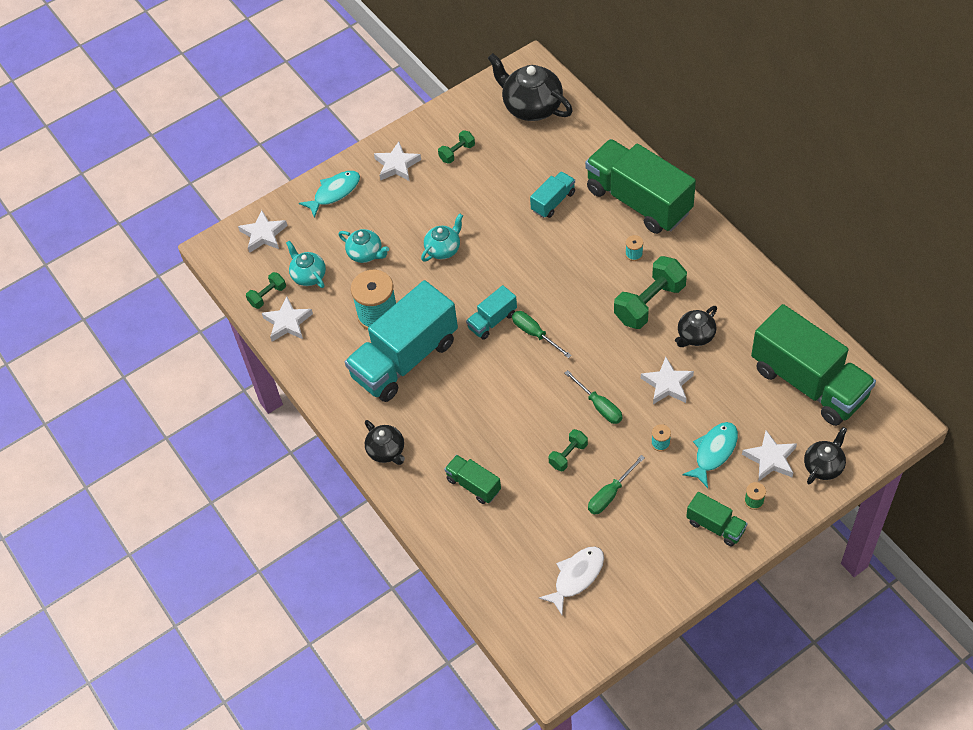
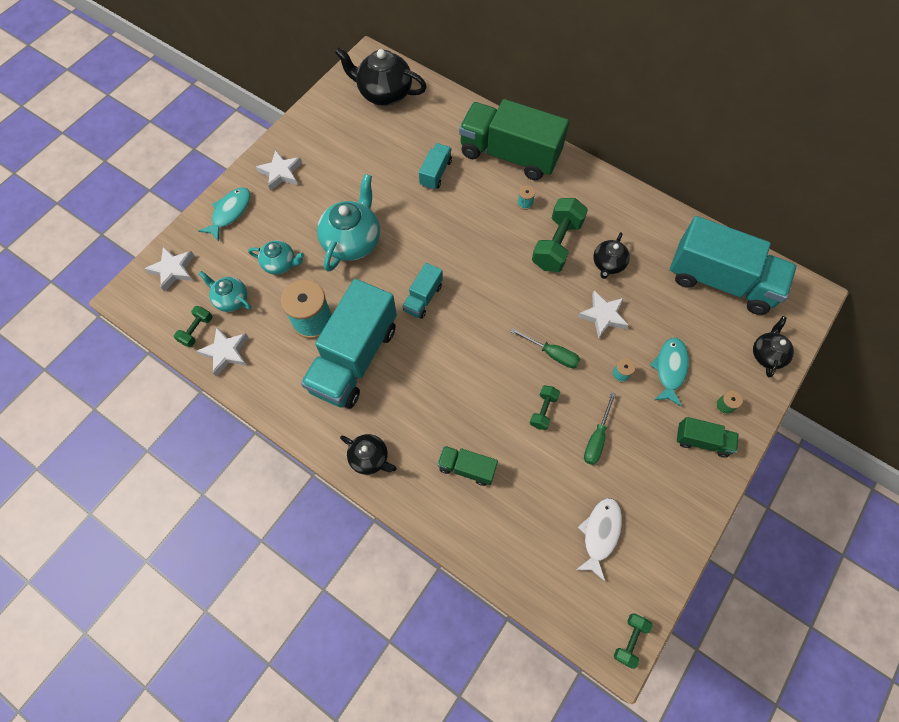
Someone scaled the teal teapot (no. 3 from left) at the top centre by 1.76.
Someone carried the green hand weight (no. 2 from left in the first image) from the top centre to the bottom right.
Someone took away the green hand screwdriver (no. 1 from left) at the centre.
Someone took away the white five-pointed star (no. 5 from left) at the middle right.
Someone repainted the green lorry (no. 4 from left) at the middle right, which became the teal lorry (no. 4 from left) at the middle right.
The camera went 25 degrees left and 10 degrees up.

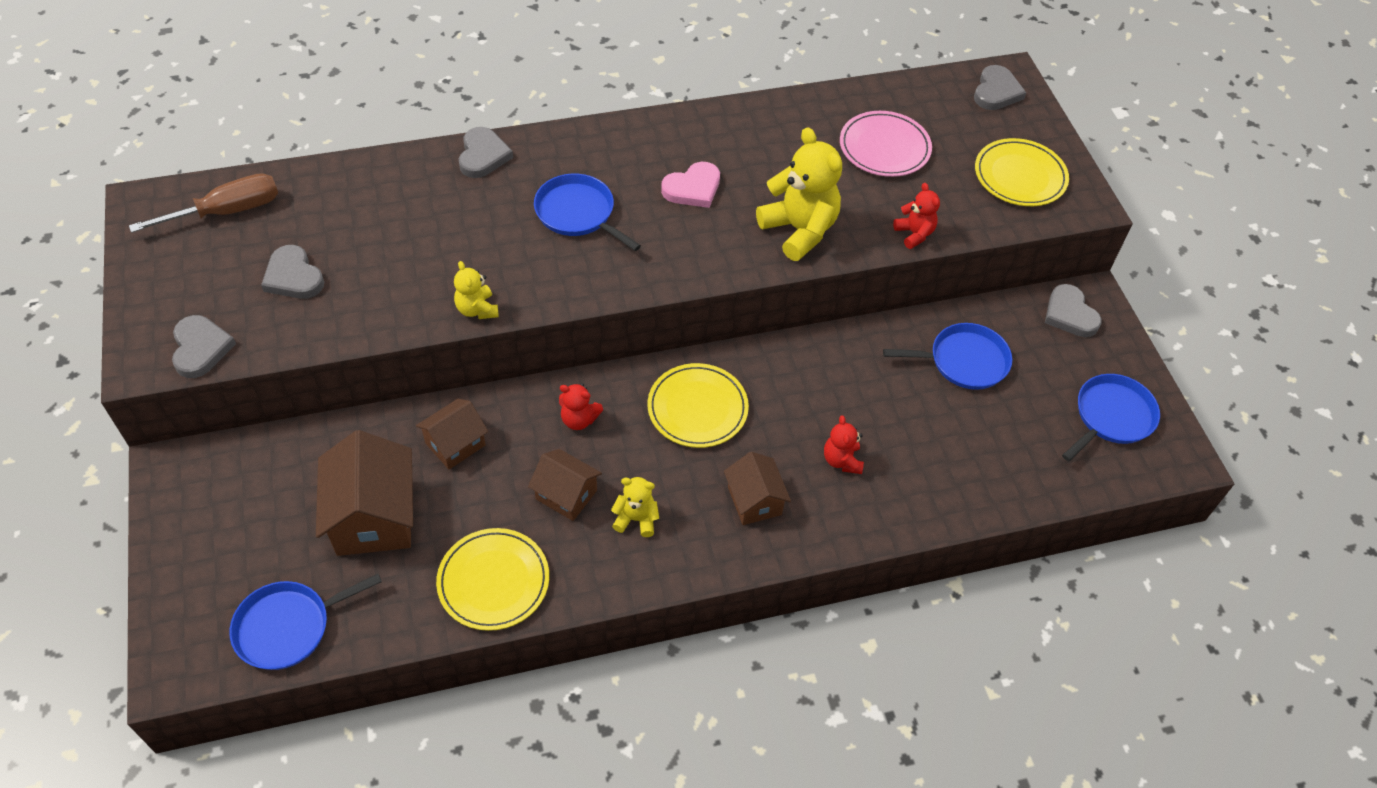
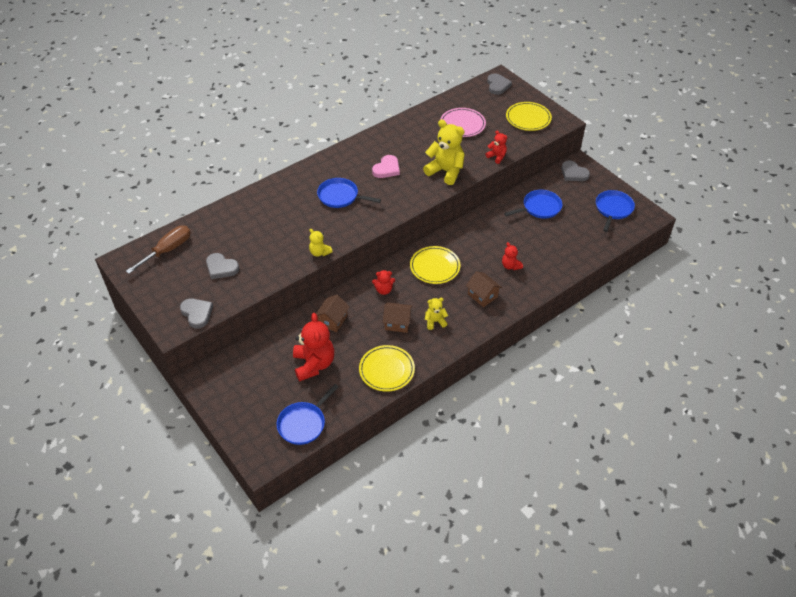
Someone swapped the dark brown toy house (no. 1 from left) at the middle left for the red teddy bear (no. 1 from left) at the centre.
Someone took away the ash-grey heart shape (no. 3 from left) at the top centre.
The camera went 20 degrees left and 5 degrees down.

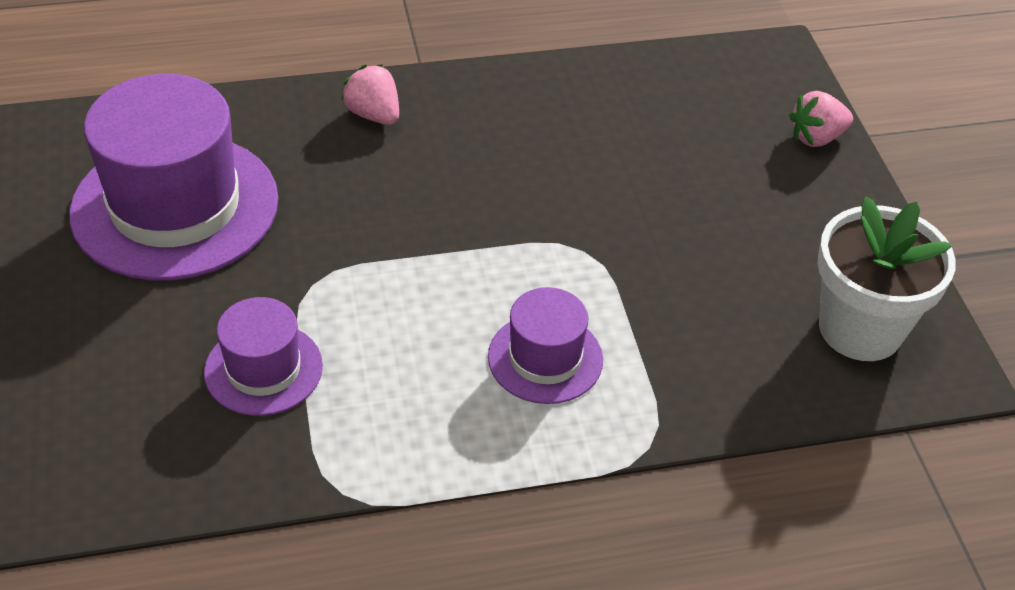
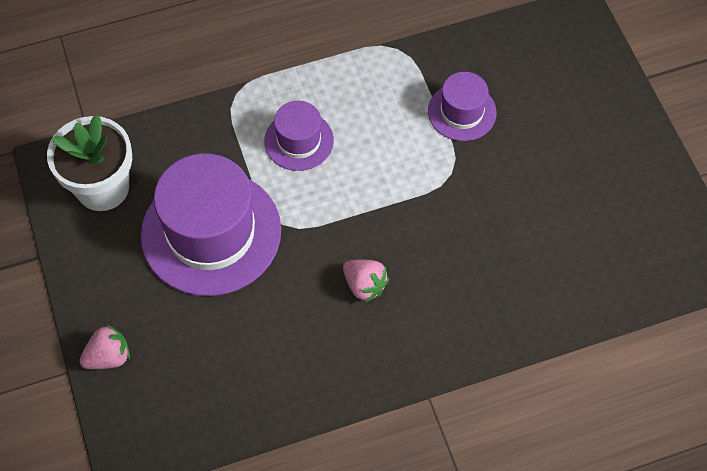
Someone carried the purple hat (no. 1 from left) from the top left to the middle left.
Someone carried the pink berry (no. 1 from left in the first image) from the top centre to the centre.
The camera went 175 degrees right and 15 degrees up.

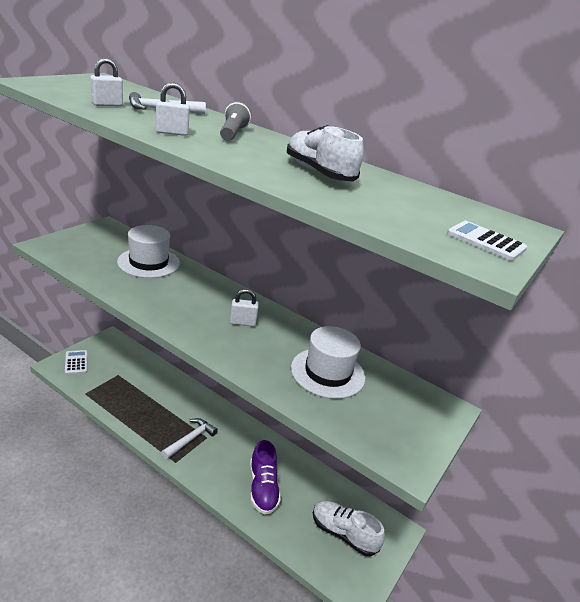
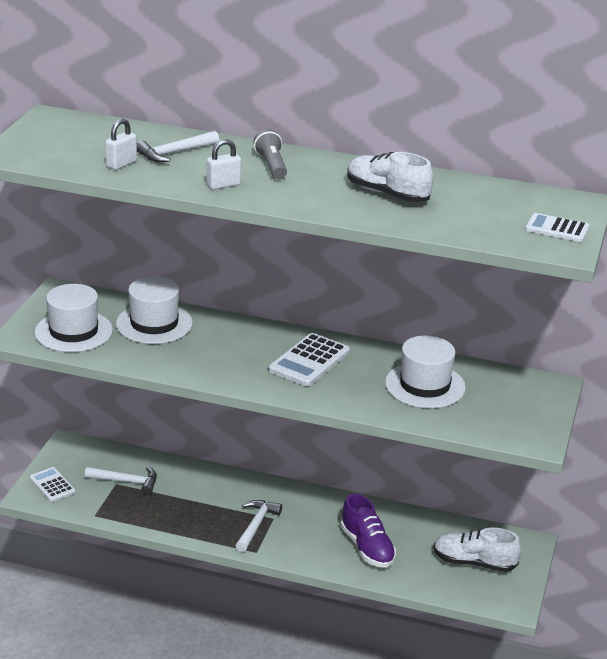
Someone swapped the white small lock (no. 3 from left) at the centre for the white adding machine (no. 2 from left) at the centre.
Someone put down the white hat (no. 1 from left) at the middle left.
Someone put down the white claw hammer (no. 1 from left) at the bottom left.
The camera went 15 degrees left and 0 degrees up.

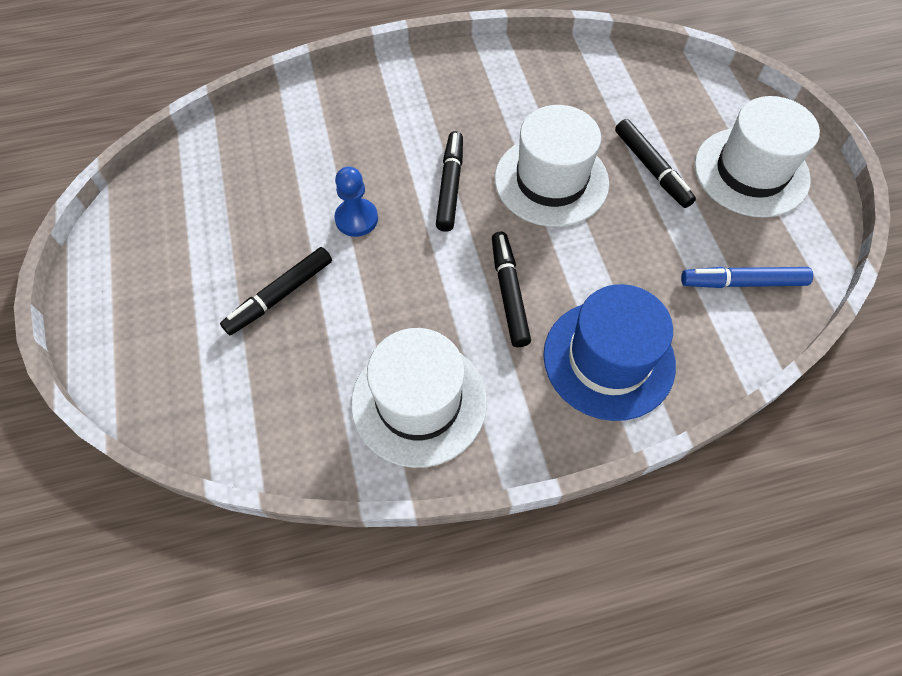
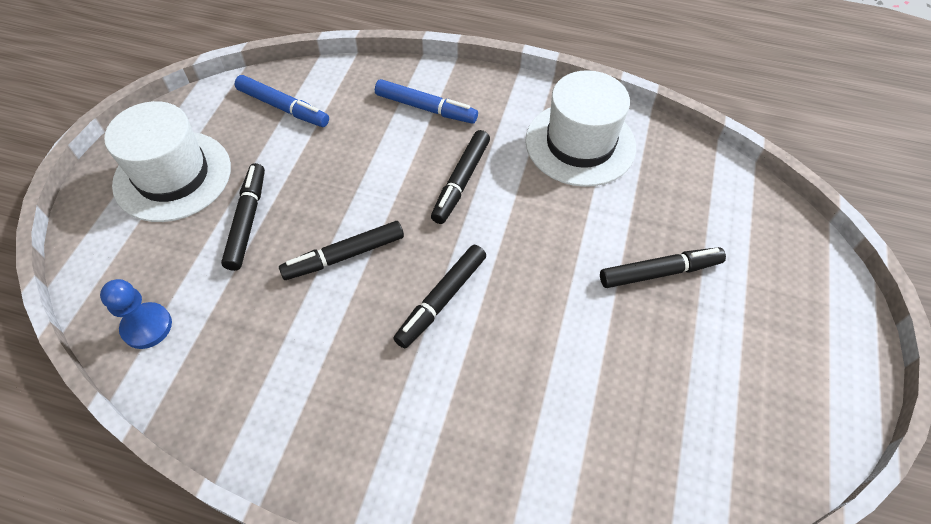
Someone carried the cobalt game pawn from the top centre to the middle left.
Someone swapped the white hat (no. 2 from left) at the top centre for the ebony felt pen (no. 2 from left) at the centre.
Someone swapped the cobalt hat at the middle right for the cobalt felt pen (no. 2 from left) at the top centre.
The camera went 150 degrees left and 5 degrees down.

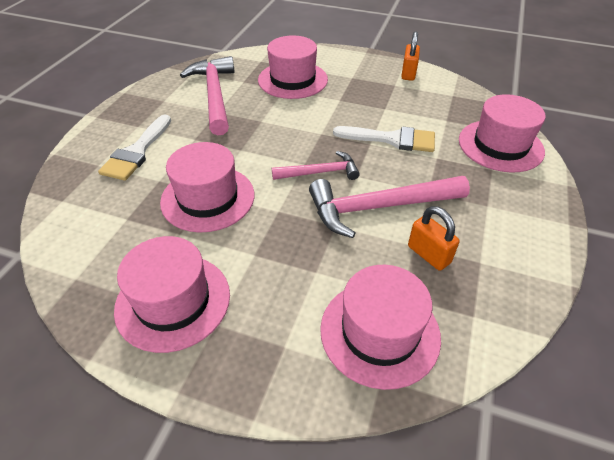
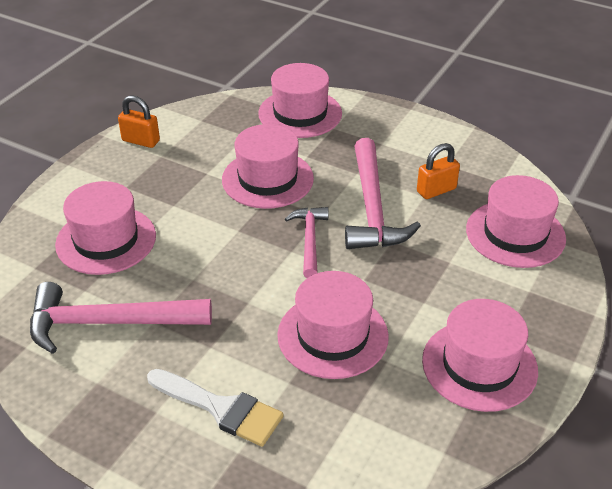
Someone swapped the white paintbrush (no. 2 from left) at the top centre for the pink hat (no. 2 from left) at the centre.
The camera went 80 degrees left and 5 degrees down.

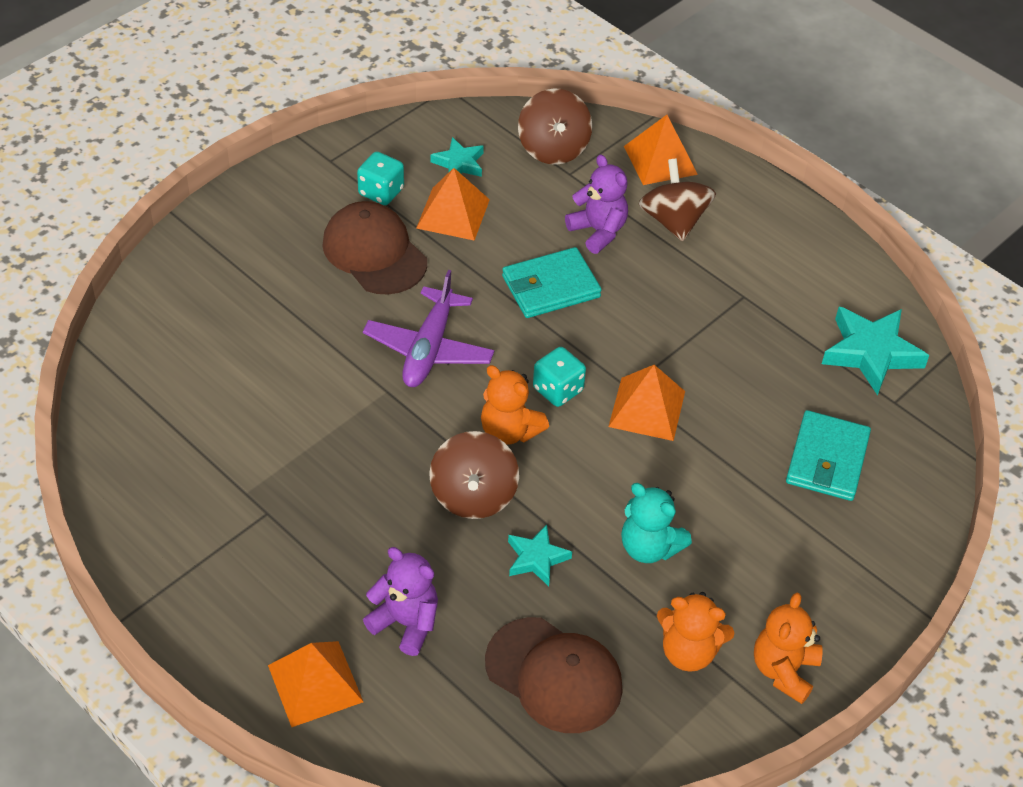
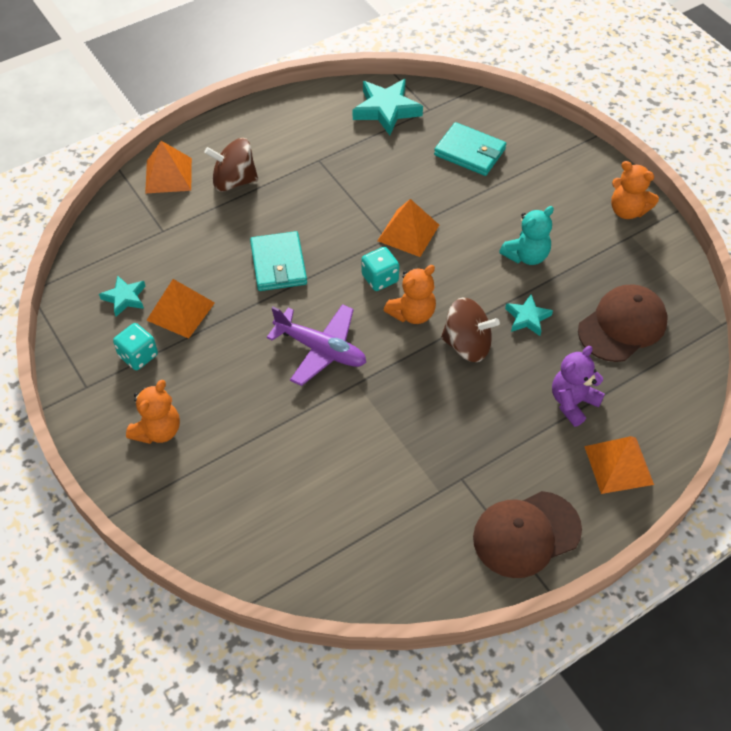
Someone carried the dark brown baseball cap (no. 1 from left) from the top centre to the bottom right.
Someone took away the dark brown toy top (no. 2 from left) at the top centre.
Someone took away the purple teddy bear (no. 2 from left) at the top centre.
Someone carried the bright orange teddy bear (no. 2 from left in the first image) from the bottom right to the middle left.
The camera went 75 degrees left and 5 degrees up.

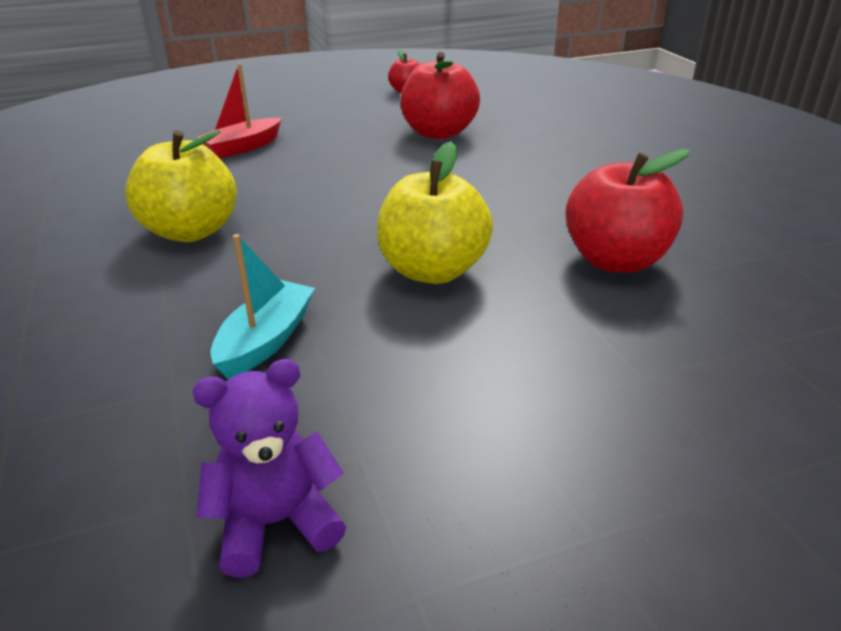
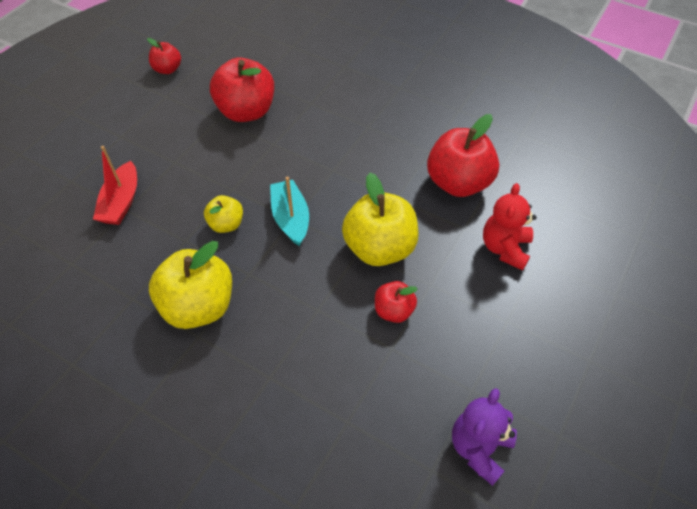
Someone carried the teal sailboat from the middle left to the centre.
Someone put down the golden apple fruit (no. 2 from left) at the middle left.
Someone put down the red apple fruit (no. 3 from left) at the centre.
Someone put down the red teddy bear at the middle right.
The camera went 40 degrees left and 20 degrees up.

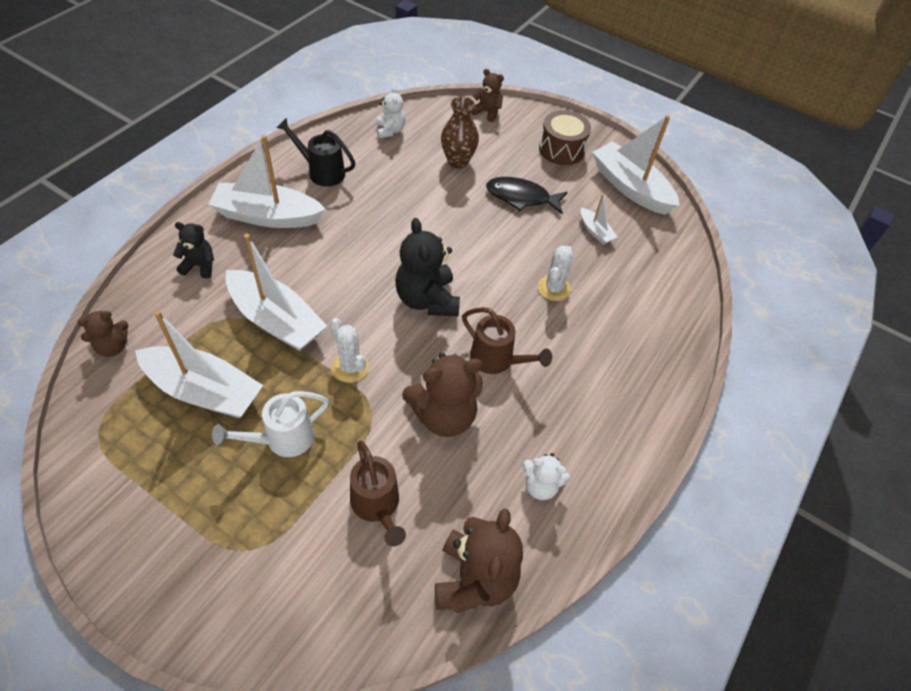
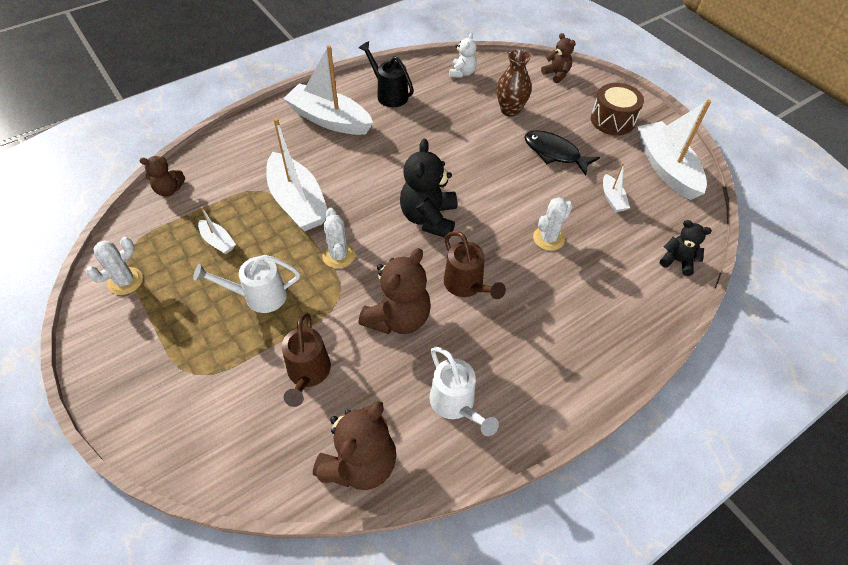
Someone scaled the white sailboat (no. 1 from left) at the middle left by 0.46.
Someone carried the ebony teddy bear (no. 1 from left in the first image) from the middle left to the middle right.
Someone rotated the dark brown teddy bear (no. 2 from left in the first image) at the centre by 60 degrees counterclockwise.
Someone swapped the white teddy bear (no. 2 from left) at the bottom centre for the white watering can (no. 2 from left) at the bottom centre.
Someone put down the white prickly plant (no. 1 from left) at the middle left.
The camera went 25 degrees right and 0 degrees up.

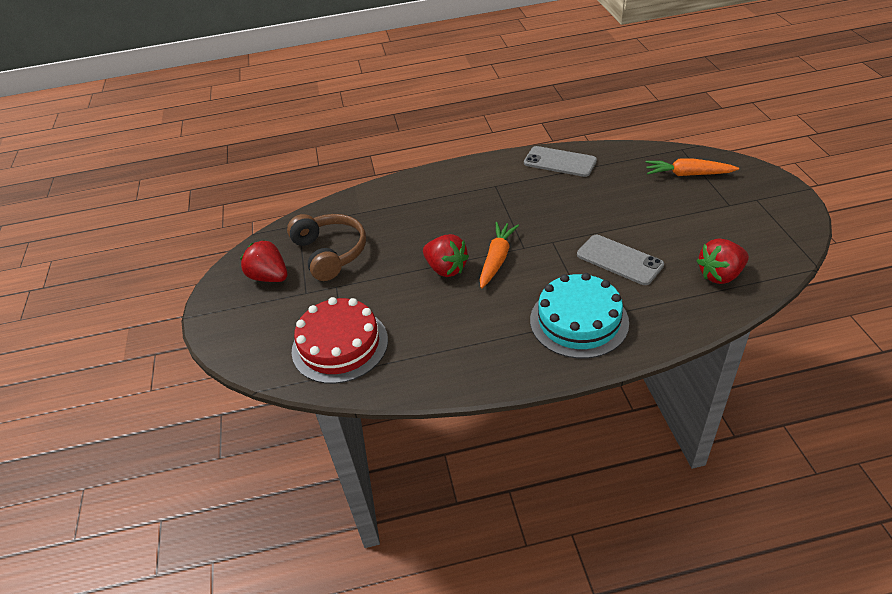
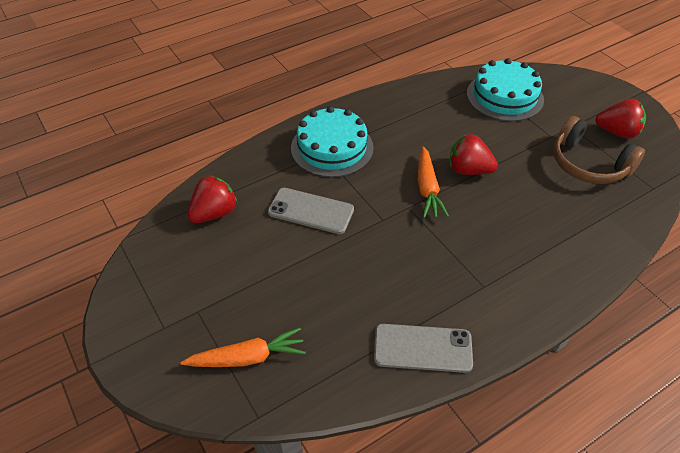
Someone repainted the red gateau at the centre, which became the teal gateau (no. 2 from left) at the top right.
The camera went 155 degrees right and 5 degrees up.

